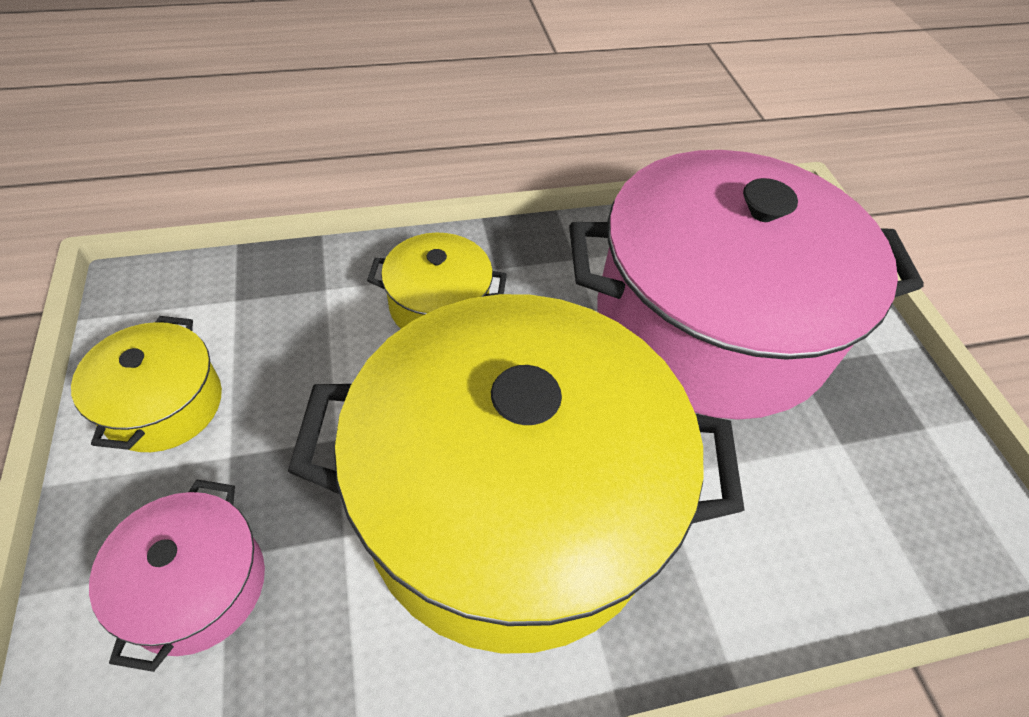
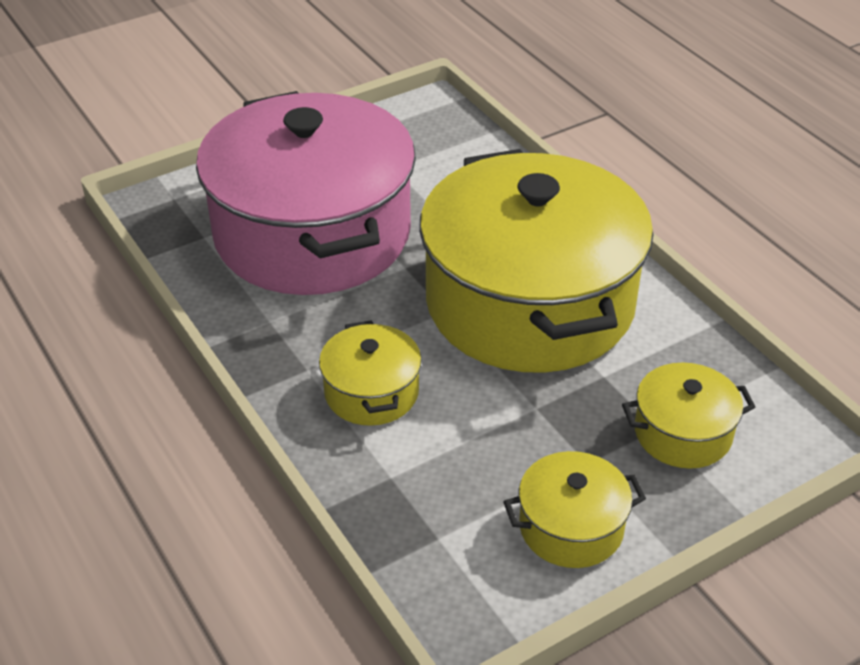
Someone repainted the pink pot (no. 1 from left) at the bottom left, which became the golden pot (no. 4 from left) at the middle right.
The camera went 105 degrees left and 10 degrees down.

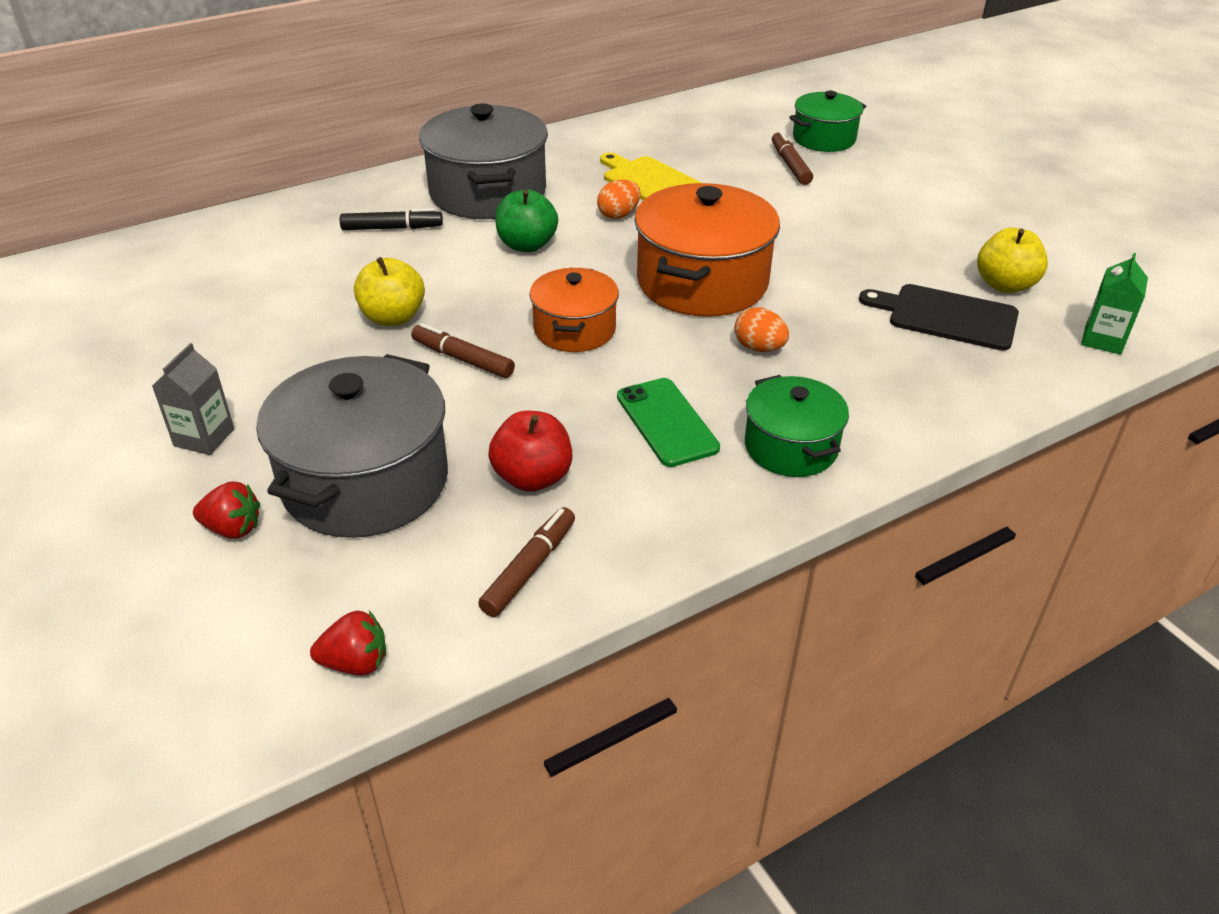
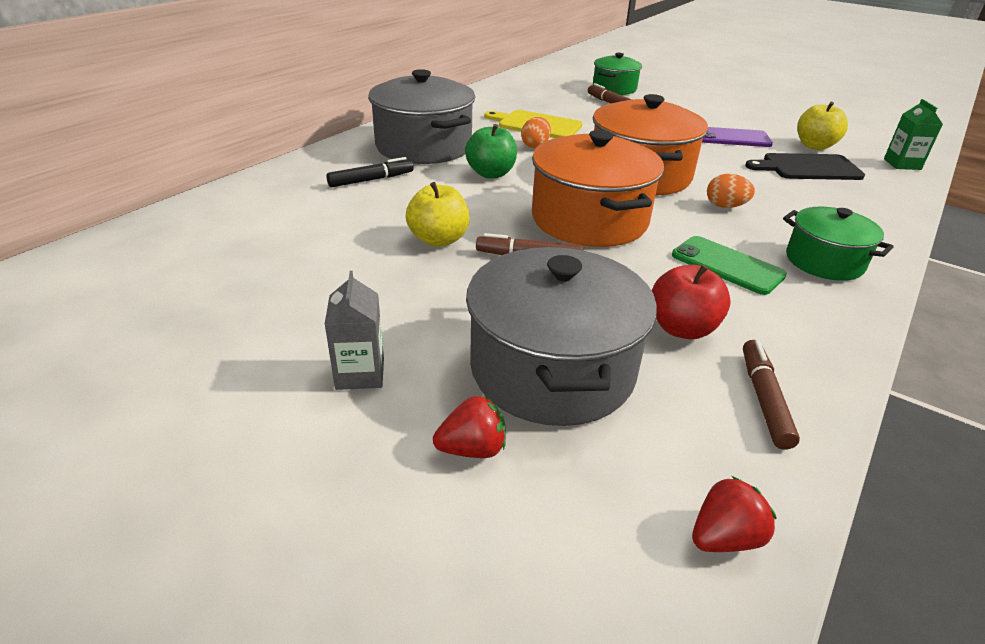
Someone scaled the bright orange pot (no. 1 from left) at the centre by 1.70.
Someone put down the purple phone at the top right.
The camera went 25 degrees left and 5 degrees down.

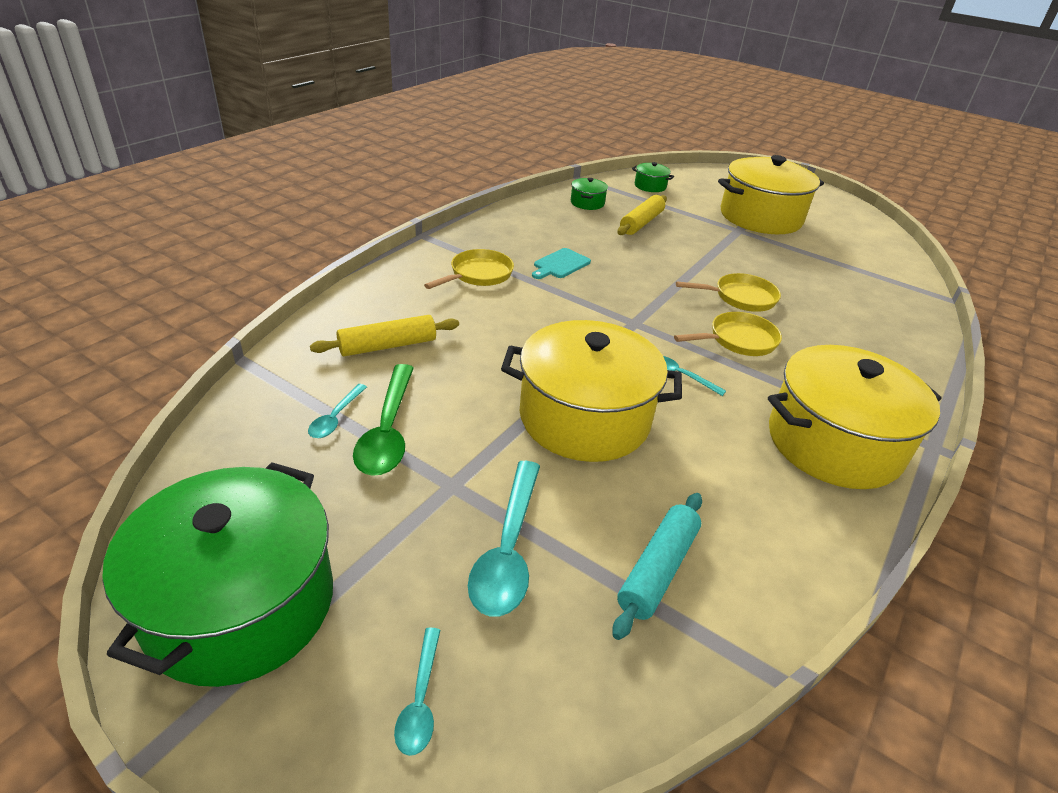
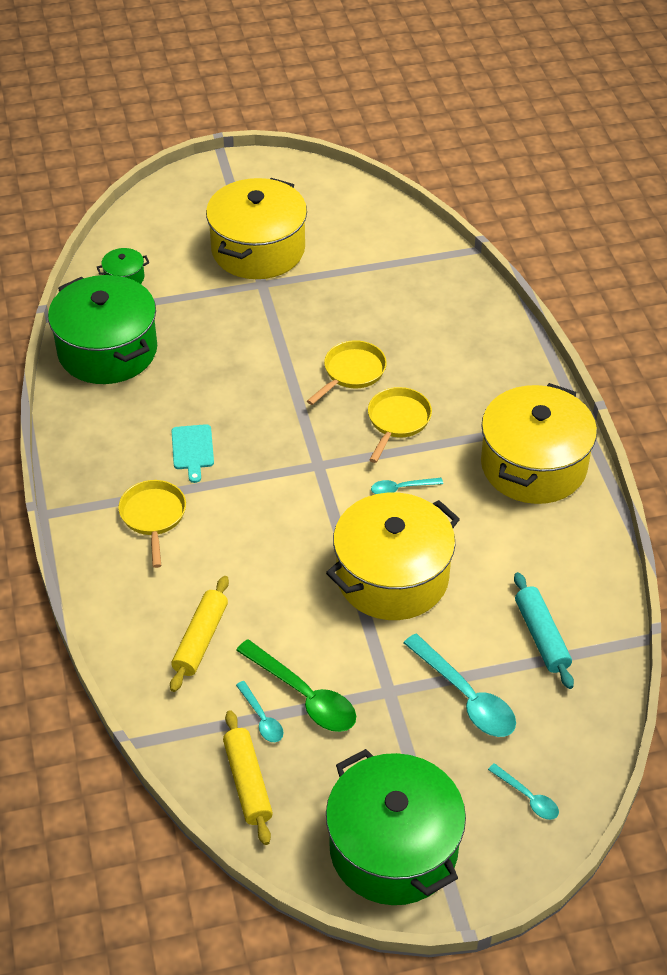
Someone scaled the green pot (no. 2 from left in the first image) at the top centre by 2.40.
Someone carried the golden pastry roller (no. 2 from left) from the top centre to the bottom centre.
The camera went 45 degrees left and 10 degrees up.

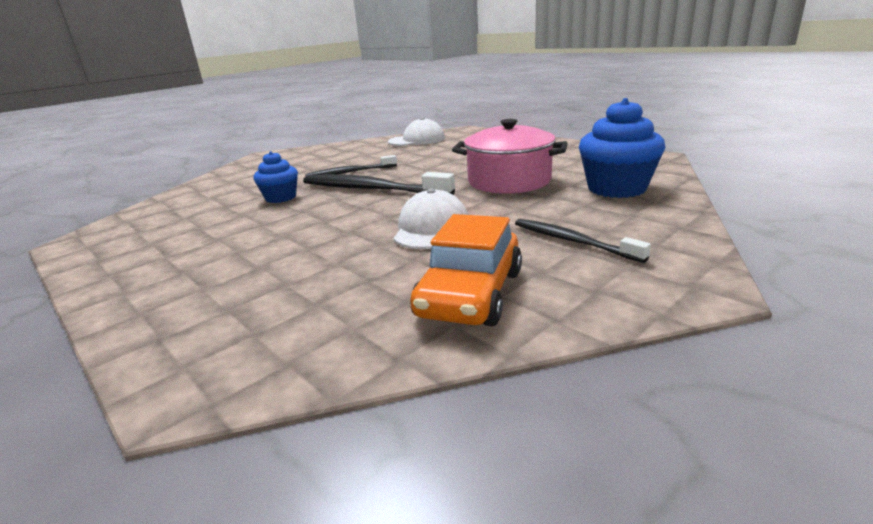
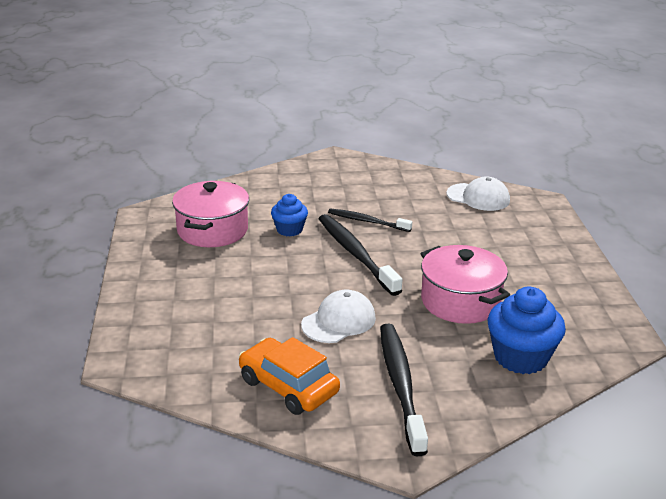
Someone rotated the bright orange automobile at the centre by 75 degrees clockwise.
Someone scaled the ebony toothbrush (no. 3 from left) at the middle right by 1.65.
Someone put down the pink pot (no. 1 from left) at the middle left.
The camera went 35 degrees right and 5 degrees up.

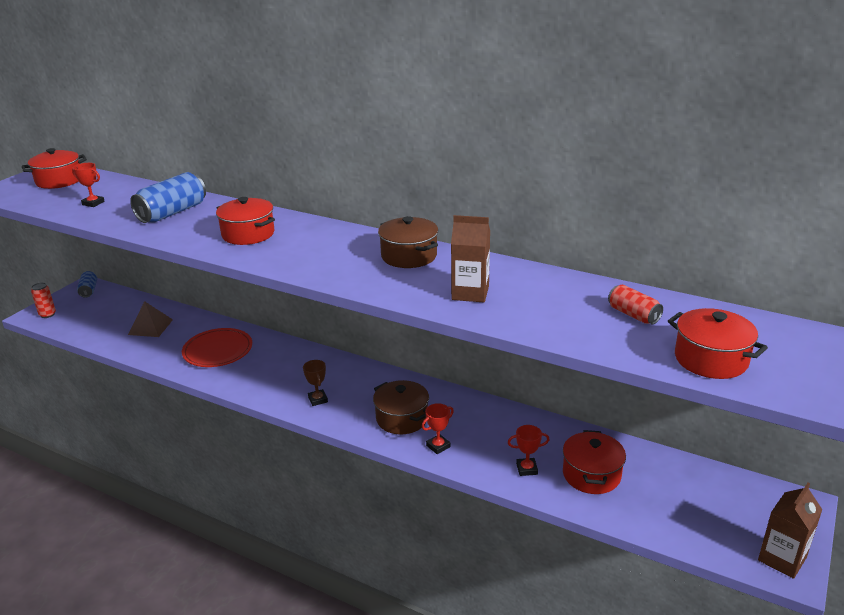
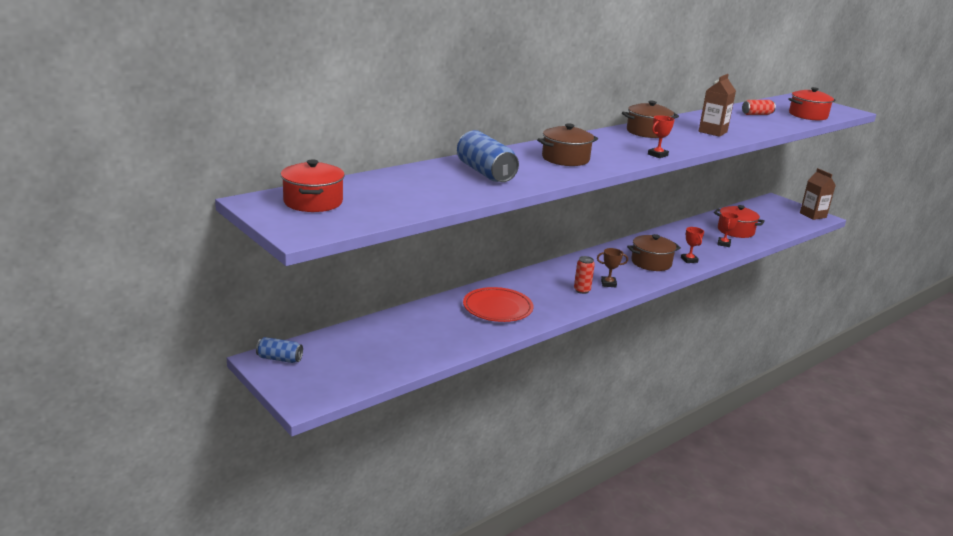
Someone carried the red can (no. 1 from left) from the middle left to the centre.
Someone carried the red award cup (no. 1 from left) from the top left to the top right.
Someone took away the dark brown solid pyramid at the middle left.
Someone repainted the red pot (no. 2 from left) at the middle left, which became the dark brown pot (no. 1 from left) at the top centre.
The camera went 70 degrees left and 5 degrees down.

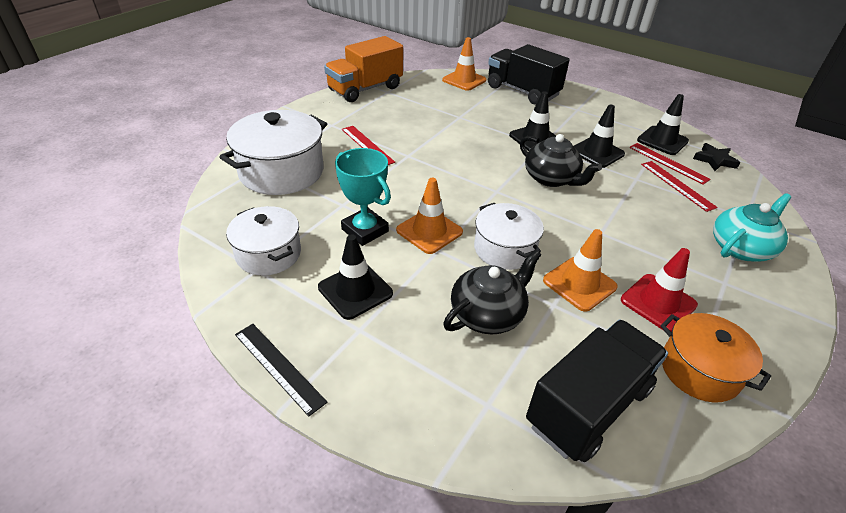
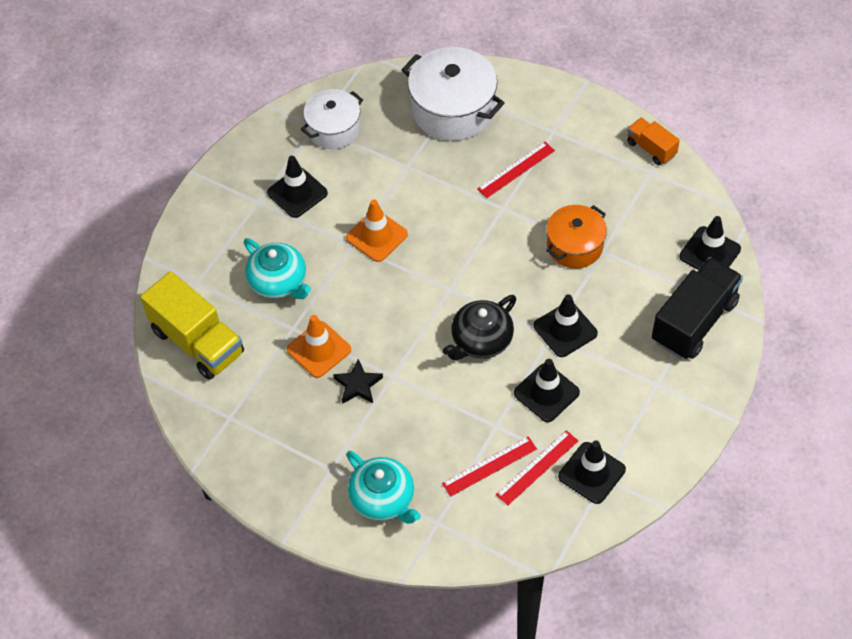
Someone took away the ebony ruler at the bottom left.
Someone scaled the bright orange lorry at the top centre by 0.54.
Someone took away the teal award cup at the centre.
Someone repainted the bright orange road cone (no. 2 from left) at the top centre, which became the ebony road cone (no. 5 from left) at the middle right.
Someone repainted the ebony teapot (no. 1 from left) at the centre, which became the teal teapot (no. 1 from left) at the middle left.
Someone took away the white pot (no. 3 from left) at the centre.
Someone repainted the ebony lorry (no. 2 from left) at the bottom right, which became the golden lorry at the middle left.
Someone took away the red road cone at the middle right.
Someone carried the bright orange pot from the bottom right to the middle right.
Someone carried the ebony five-pointed star from the top right to the centre.
The camera went 90 degrees right and 15 degrees up.

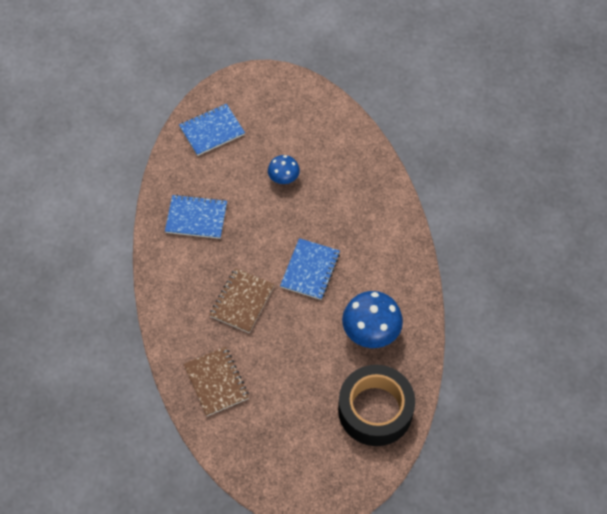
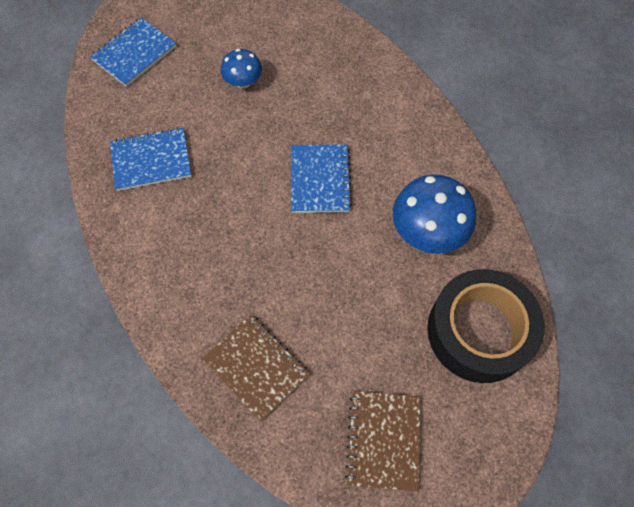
Someone carried the dark brown notepad (no. 2 from left) from the centre to the bottom centre.
The camera went 20 degrees left and 5 degrees up.

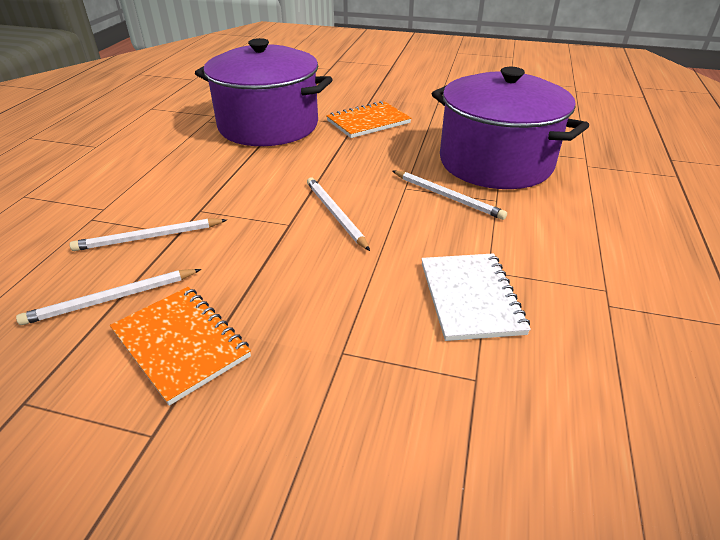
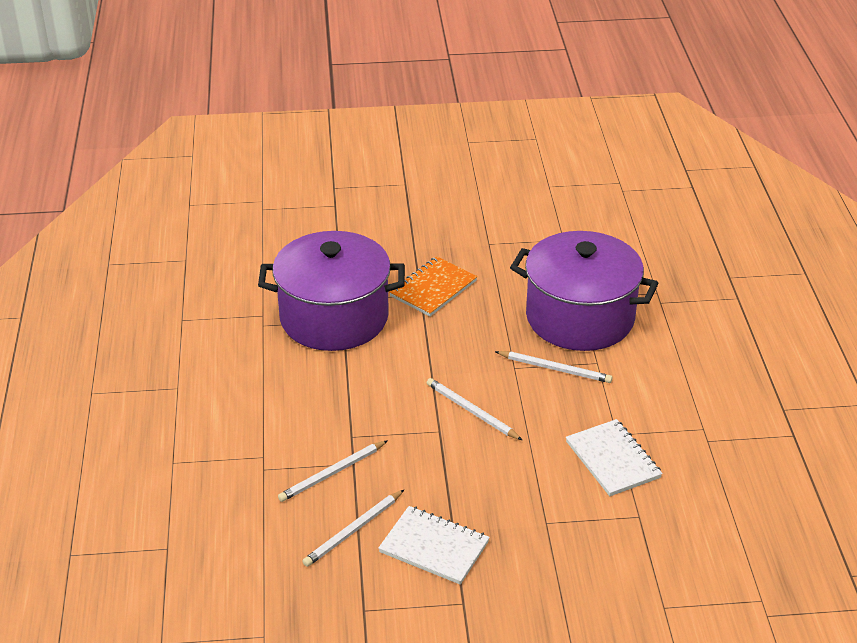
Someone repainted the bright orange notepad (no. 1 from left) at the middle left, which became the white notepad (no. 1 from left) at the bottom centre.
The camera went 20 degrees left and 0 degrees up.

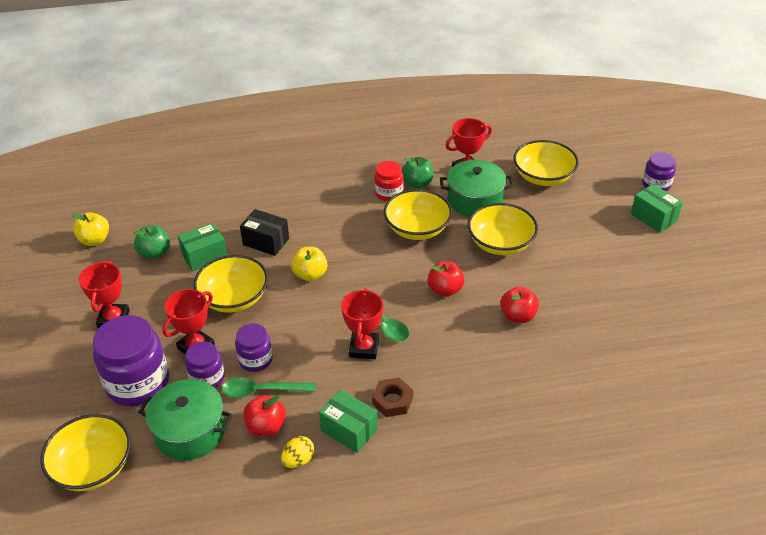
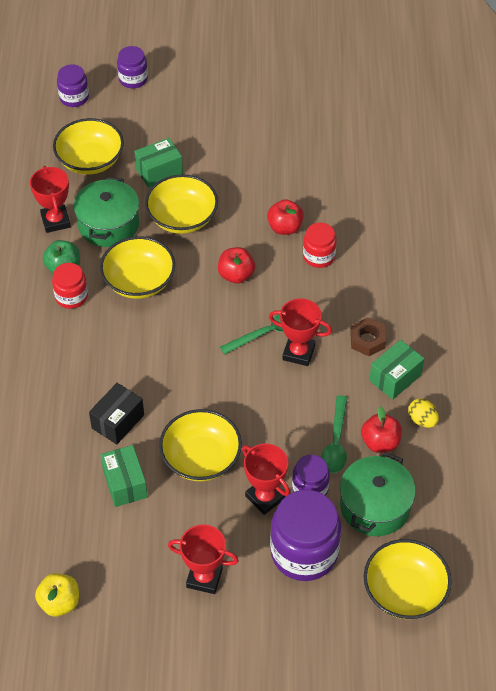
Someone took away the green apple fruit (no. 1 from left) at the middle left.
Someone carried the purple jam jar (no. 3 from left in the first image) from the middle left to the top left.
Someone took away the golden apple fruit (no. 2 from left) at the centre.
Someone carried the green parcel (no. 3 from left in the first image) from the middle right to the top left.
Someone put down the red jam jar (no. 2 from left) at the centre.
The camera went 80 degrees left and 10 degrees up.

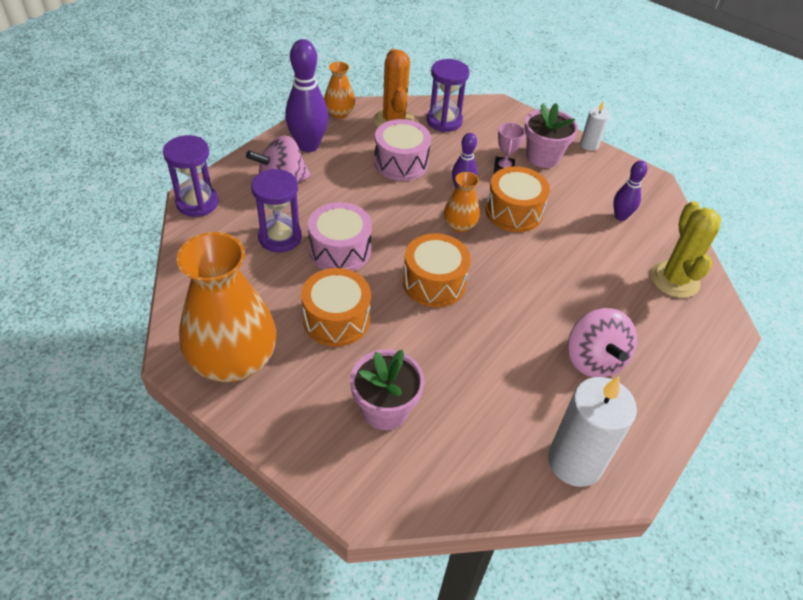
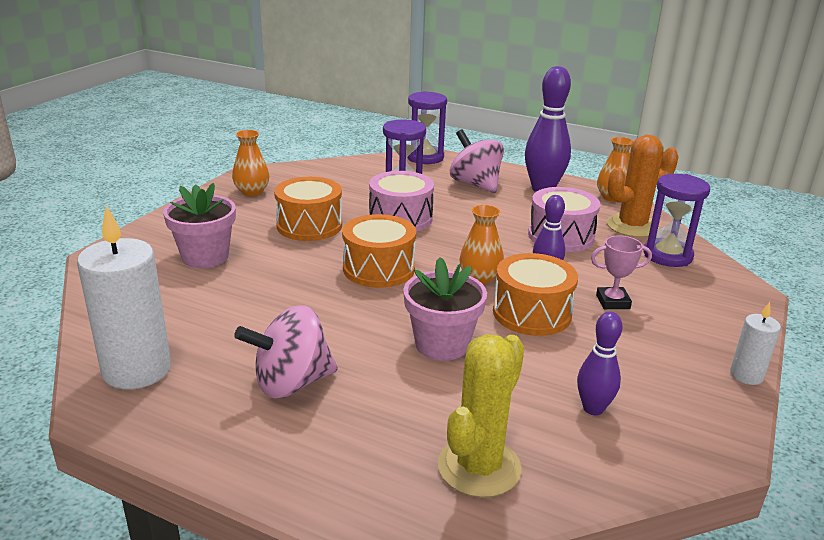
Someone scaled the bright orange flower vase (no. 1 from left) at the middle left by 0.47.
Someone carried the pink plant pot (no. 2 from left) from the top right to the centre.
Someone rotated the golden prickly plant at the middle right by 45 degrees counterclockwise.
The camera went 80 degrees right and 20 degrees down.

